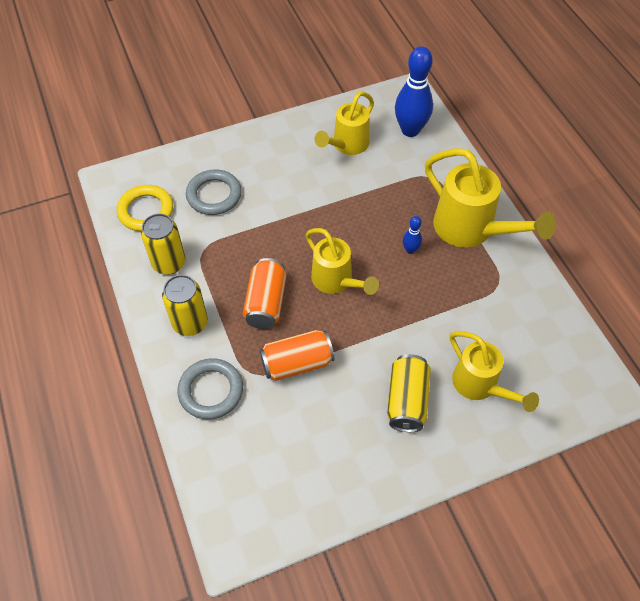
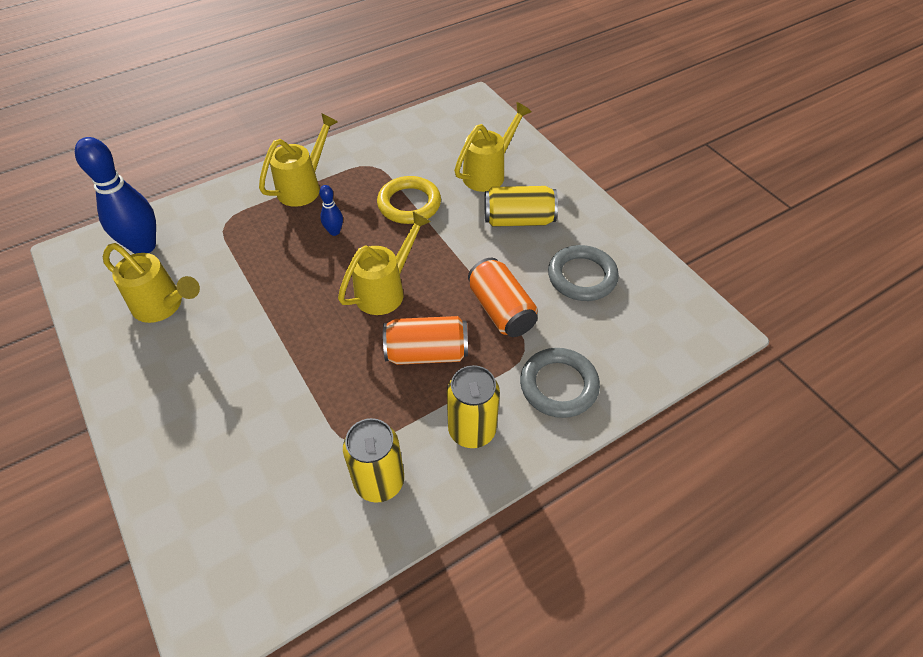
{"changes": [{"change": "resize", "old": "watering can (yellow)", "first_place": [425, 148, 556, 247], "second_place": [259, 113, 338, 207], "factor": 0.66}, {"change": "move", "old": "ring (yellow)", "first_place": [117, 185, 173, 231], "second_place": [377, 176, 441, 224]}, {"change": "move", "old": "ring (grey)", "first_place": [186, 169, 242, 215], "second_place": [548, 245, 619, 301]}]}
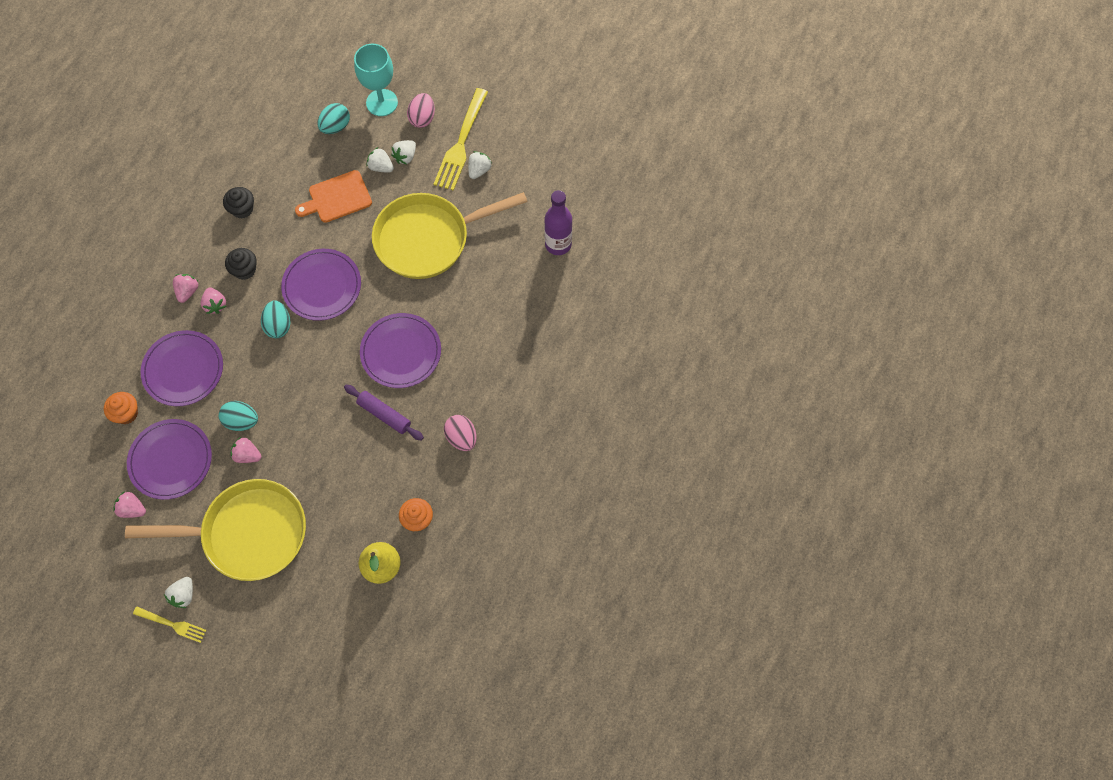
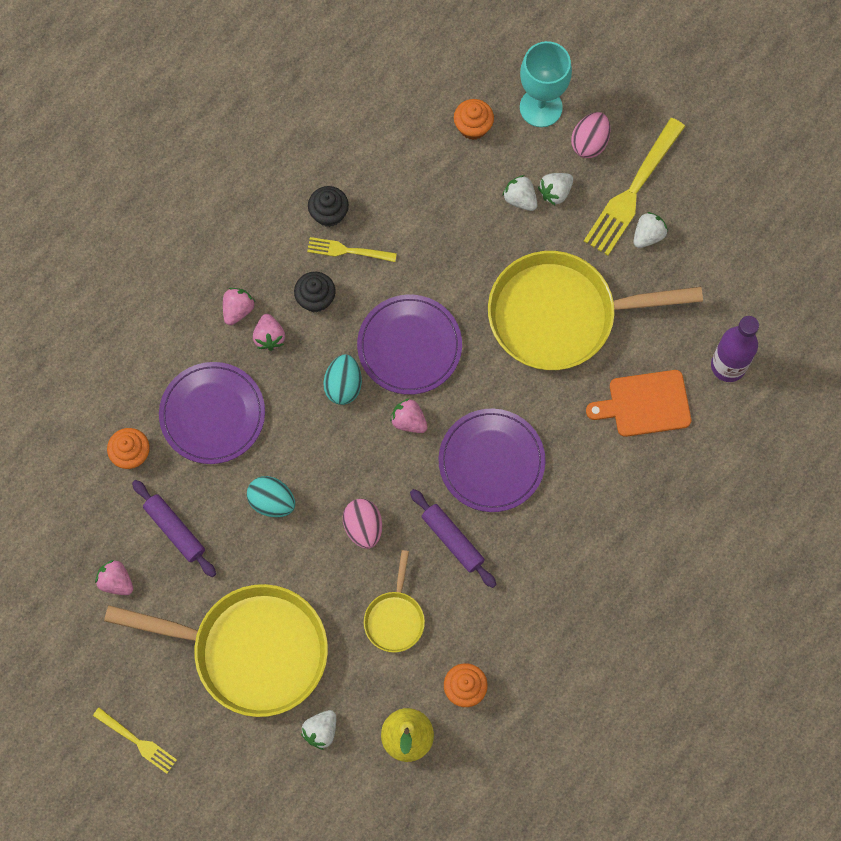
{"changes": [{"change": "replace", "old": "plate (purple)", "new": "rolling pin (purple)", "first_place": [127, 419, 212, 500], "second_place": [132, 480, 216, 577]}, {"change": "move", "old": "strawberry (white)", "first_place": [164, 577, 193, 608], "second_place": [301, 710, 336, 750]}, {"change": "insert", "new": "fork (yellow)", "second_place": [307, 237, 397, 262]}, {"change": "move", "old": "egg (pink)", "first_place": [444, 415, 477, 451], "second_place": [343, 499, 382, 549]}, {"change": "insert", "new": "pan (yellow)", "second_place": [364, 550, 425, 653]}, {"change": "move", "old": "strawberry (pink)", "first_place": [231, 437, 262, 463], "second_place": [390, 398, 428, 433]}, {"change": "replace", "old": "egg (turquoise)", "new": "cupcake (orange)", "first_place": [317, 103, 350, 134], "second_place": [454, 99, 494, 140]}, {"change": "move", "old": "cutting board (orange)", "first_place": [295, 170, 372, 223], "second_place": [586, 370, 691, 437]}]}
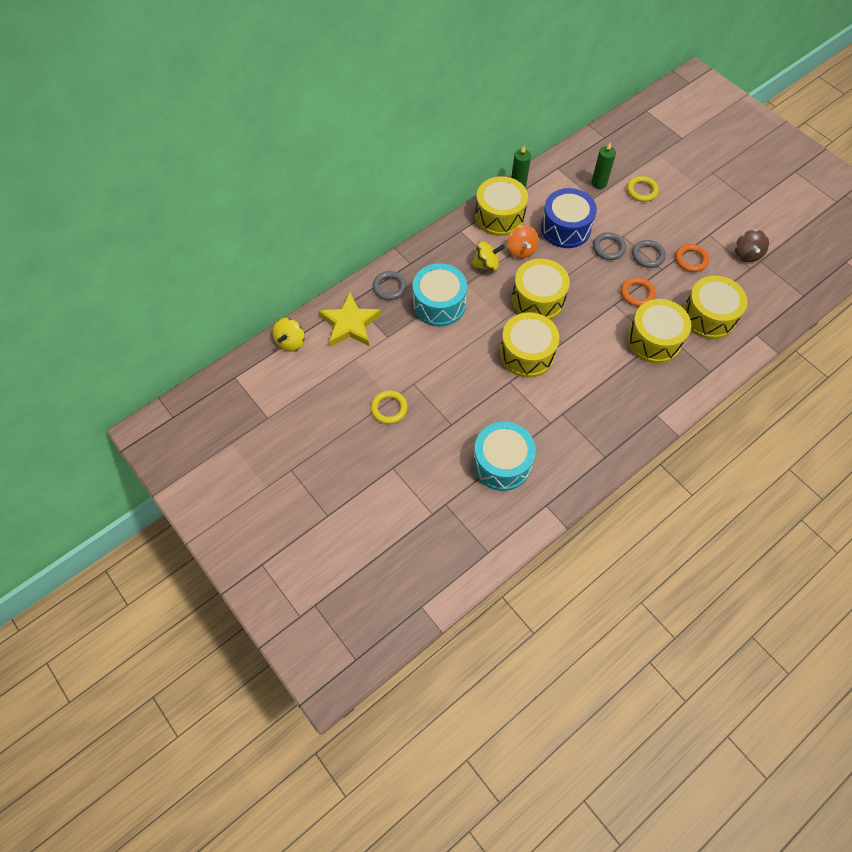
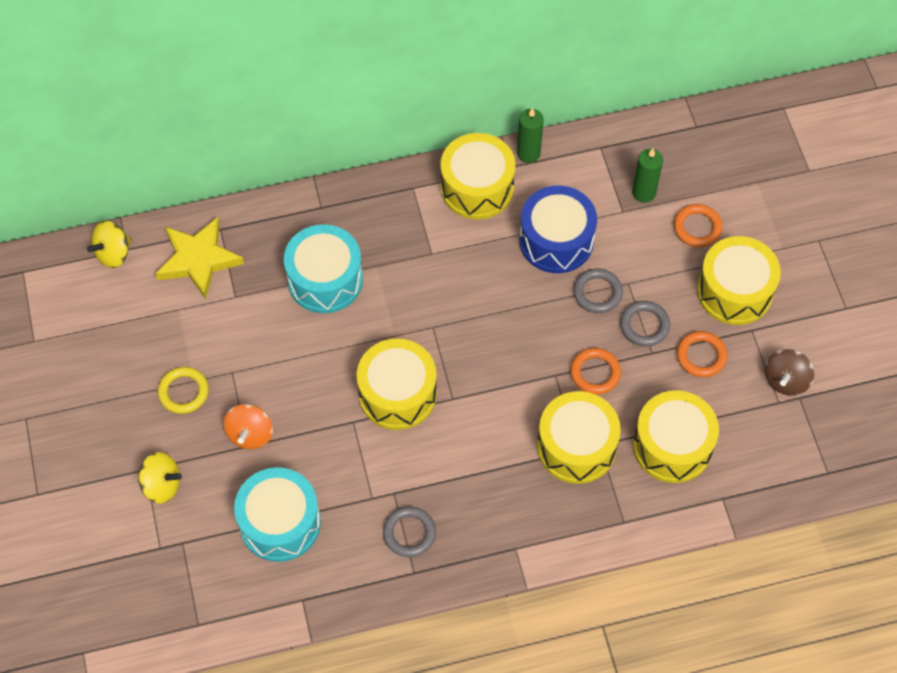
{"changes": [{"change": "move", "old": "spinning top (yellow)", "first_place": [471, 241, 505, 271], "second_place": [138, 452, 182, 504]}, {"change": "move", "old": "spinning top (orange)", "first_place": [507, 226, 539, 259], "second_place": [223, 404, 273, 449]}, {"change": "move", "old": "ring (grey)", "first_place": [373, 271, 407, 300], "second_place": [383, 507, 436, 557]}, {"change": "recolor", "old": "ring (yellow)", "new": "ring (orange)", "first_place": [627, 176, 659, 202], "second_place": [674, 204, 723, 247]}, {"change": "move", "old": "drum (yellow)", "first_place": [512, 259, 570, 320], "second_place": [697, 236, 781, 325]}]}
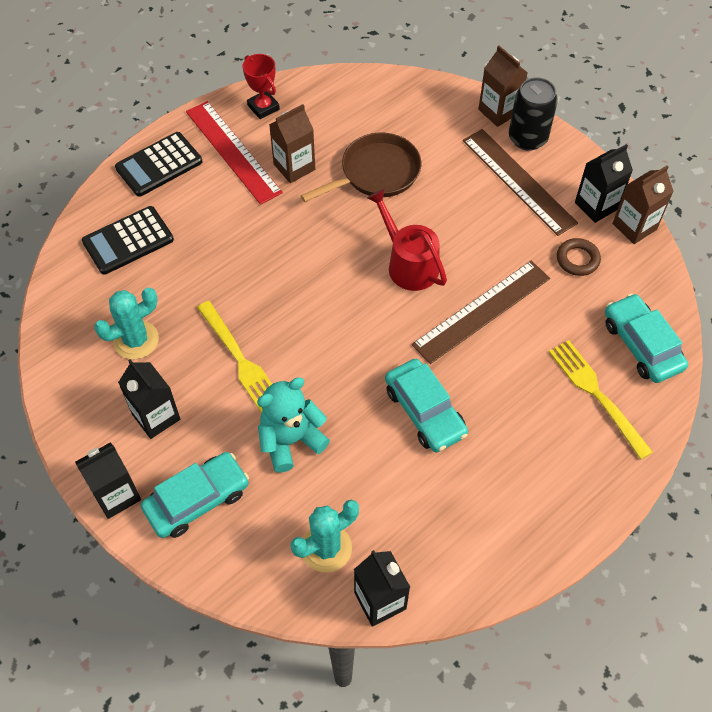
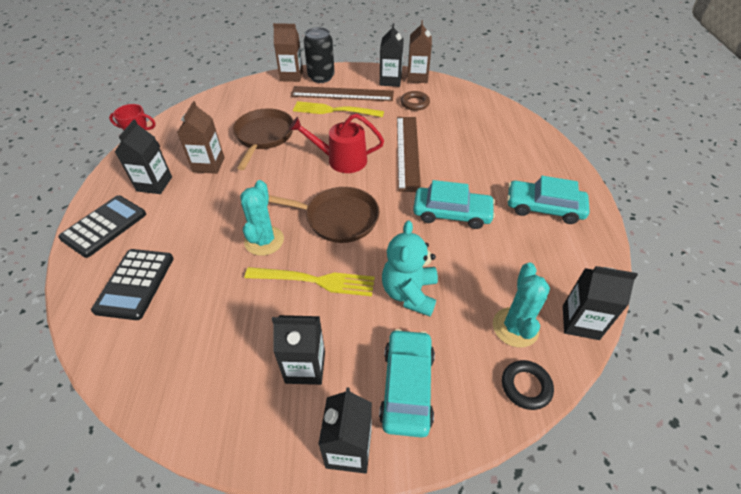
{"changes": [{"change": "rotate", "old": "calculator (black)", "first_place": [115, 132, 202, 197], "second_place": [58, 195, 146, 258], "degrees": -150}, {"change": "replace", "old": "ruler (red)", "new": "carton (black)", "first_place": [186, 101, 283, 205], "second_place": [115, 119, 172, 194]}, {"change": "move", "old": "cactus (turquoise)", "first_place": [94, 287, 159, 359], "second_place": [240, 180, 284, 256]}, {"change": "insert", "new": "pan (brown)", "second_place": [268, 187, 380, 243]}, {"change": "move", "old": "fork (yellow)", "first_place": [549, 340, 653, 460], "second_place": [293, 101, 384, 117]}, {"change": "insert", "new": "ring (black)", "second_place": [502, 360, 554, 410]}, {"change": "move", "old": "car (turquoise)", "first_place": [605, 293, 688, 383], "second_place": [507, 176, 590, 224]}]}
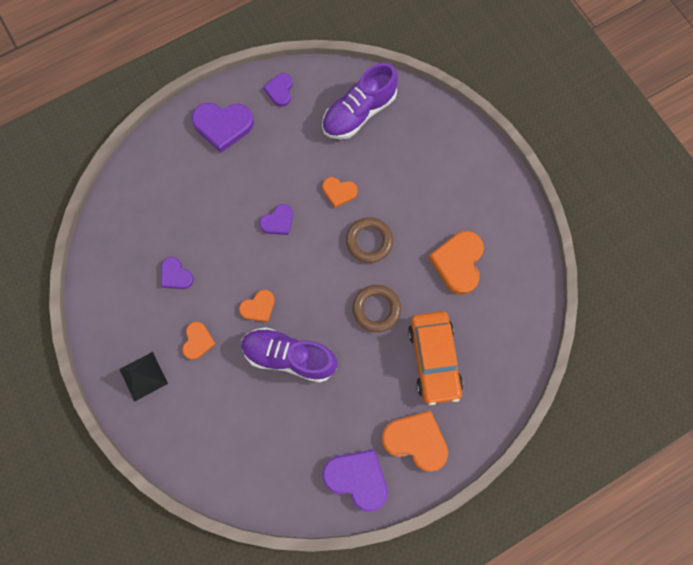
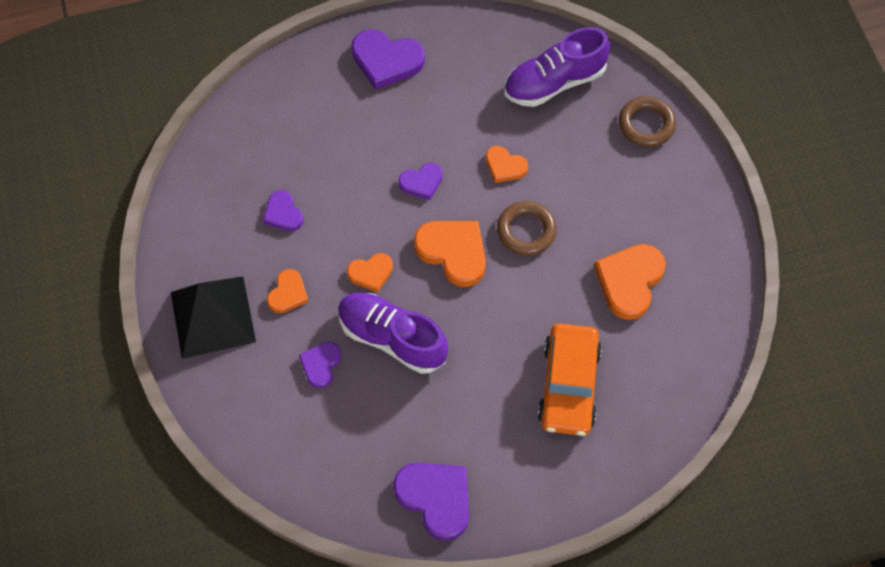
{"changes": [{"change": "resize", "old": "pyramid (black)", "first_place": [119, 352, 168, 402], "second_place": [171, 276, 256, 359], "factor": 1.63}, {"change": "move", "old": "heart (purple)", "first_place": [263, 73, 293, 107], "second_place": [299, 342, 341, 388]}, {"change": "move", "old": "heart (orange)", "first_place": [382, 410, 448, 472], "second_place": [414, 221, 486, 287]}, {"change": "move", "old": "ring (brown)", "first_place": [352, 285, 401, 332], "second_place": [619, 96, 676, 147]}]}
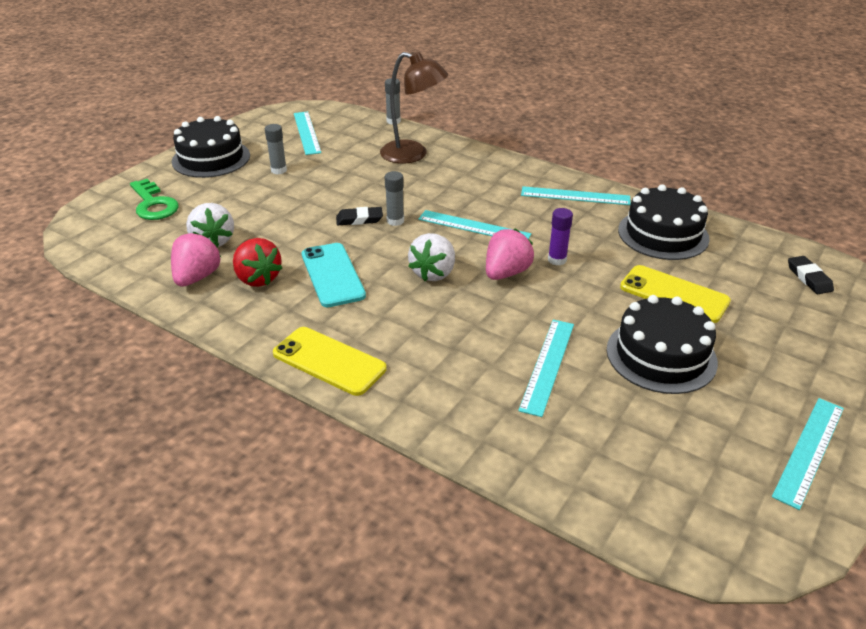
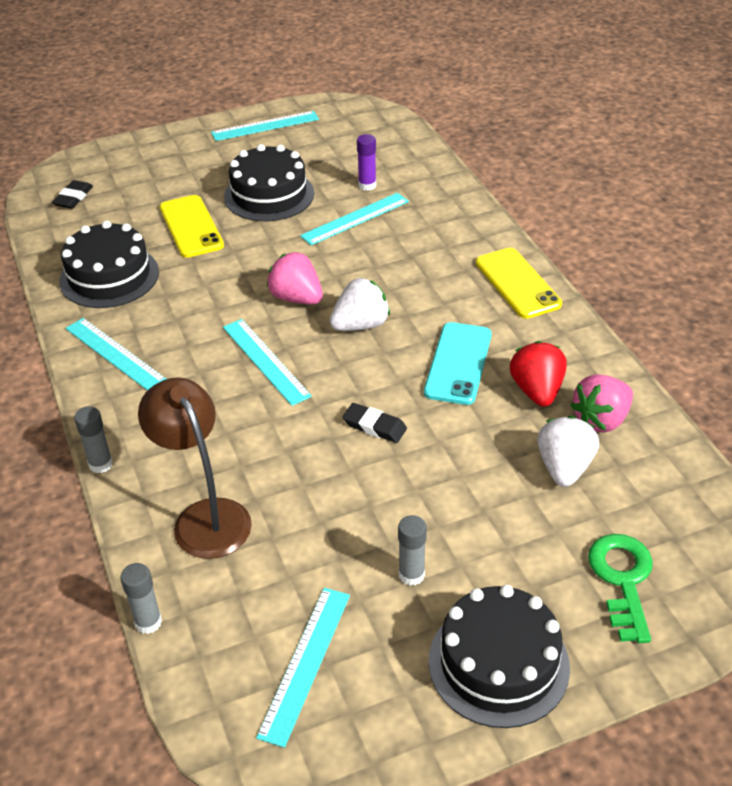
{"changes": [{"change": "move", "old": "glue stick (grey)", "first_place": [385, 171, 404, 226], "second_place": [74, 406, 113, 473]}, {"change": "rotate", "old": "strawberry (pink)", "first_place": [486, 229, 534, 280], "second_place": [267, 252, 323, 305], "degrees": 60}, {"change": "move", "old": "glue stick (purple)", "first_place": [548, 208, 573, 266], "second_place": [357, 134, 376, 191]}]}
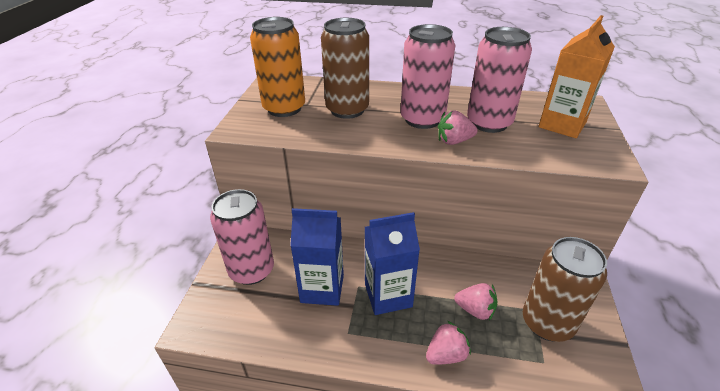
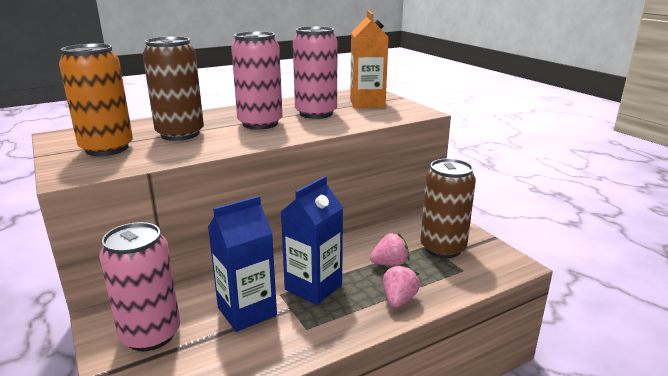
{"changes": [{"change": "delete", "old": "strawberry (pink)", "first_place": [438, 110, 478, 145]}]}
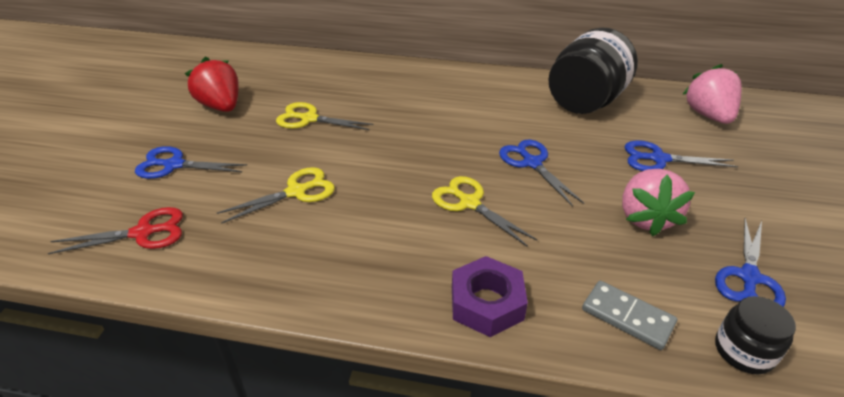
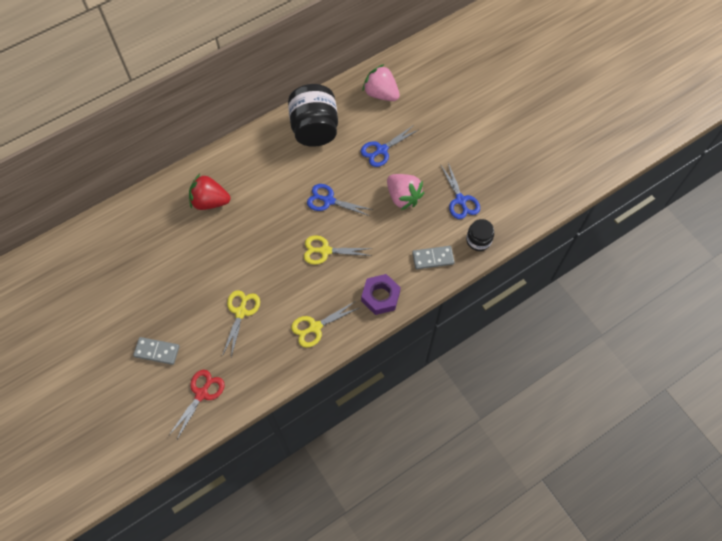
{"changes": [{"change": "replace", "old": "scissors (blue)", "new": "domino (grey)", "first_place": [135, 146, 247, 179], "second_place": [133, 337, 179, 365]}, {"change": "move", "old": "strawberry (red)", "first_place": [185, 57, 239, 112], "second_place": [189, 174, 230, 210]}, {"change": "move", "old": "scissors (yellow)", "first_place": [276, 102, 374, 130], "second_place": [291, 302, 359, 348]}]}
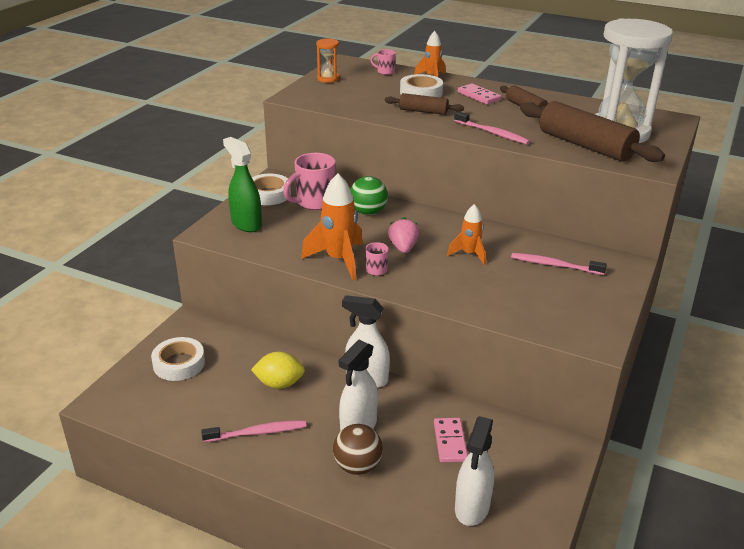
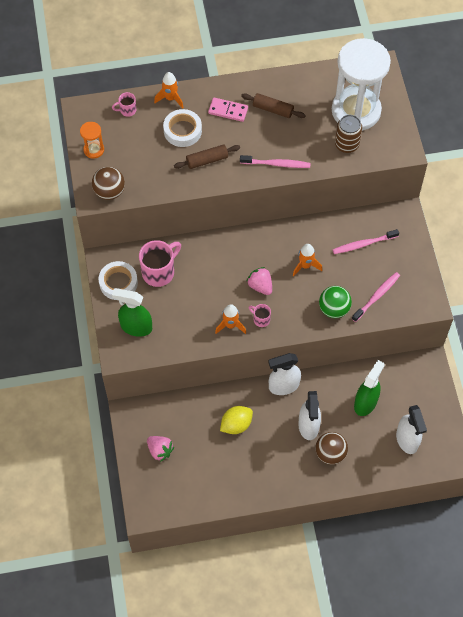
{"changes": [{"change": "insert", "new": "ball (brown)", "second_place": [92, 167, 125, 200]}, {"change": "rotate", "old": "mug (pink)", "first_place": [283, 153, 335, 210], "second_place": [139, 240, 181, 287], "degrees": -150}, {"change": "replace", "old": "tape (white)", "new": "strawberry (pink)", "first_place": [151, 337, 205, 381], "second_place": [147, 436, 174, 462]}, {"change": "resize", "old": "rocket (orange)", "first_place": [301, 173, 363, 280], "second_place": [215, 304, 246, 334], "factor": 0.6}, {"change": "move", "old": "ball (green)", "first_place": [350, 176, 388, 215], "second_place": [319, 286, 352, 318]}, {"change": "replace", "old": "rolling pin (brown)", "new": "can (brown)", "first_place": [520, 101, 665, 162], "second_place": [335, 115, 362, 153]}, {"change": "move", "old": "toothbrush (pink)", "first_place": [201, 420, 306, 442], "second_place": [352, 272, 400, 322]}, {"change": "replace", "old": "domino (pink)", "new": "spray bottle (green)", "first_place": [434, 418, 468, 462], "second_place": [354, 360, 385, 416]}]}
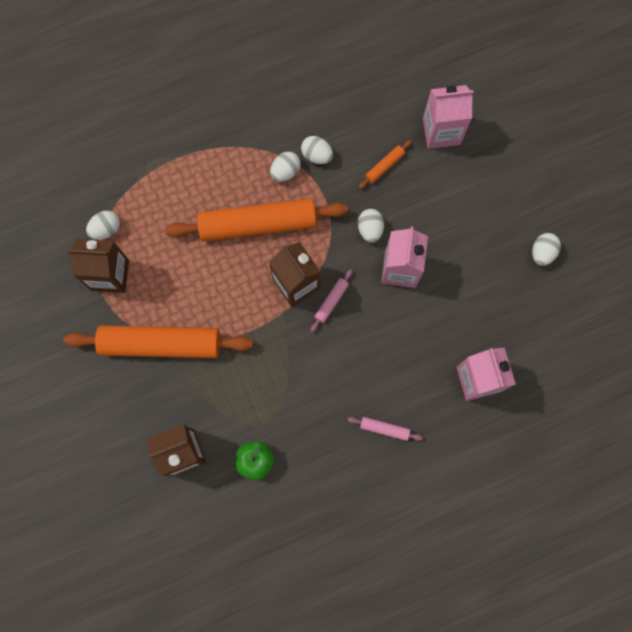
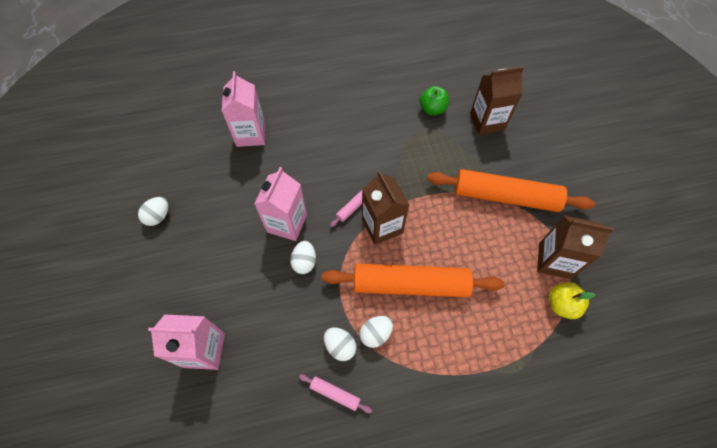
{"changes": [{"change": "move", "old": "rolling pin (pink)", "first_place": [348, 417, 423, 441], "second_place": [299, 374, 372, 413]}, {"change": "replace", "old": "egg (white)", "new": "apple (yellow)", "first_place": [86, 211, 120, 240], "second_place": [549, 282, 595, 319]}, {"change": "delete", "old": "rolling pin (orange)", "first_place": [359, 140, 412, 189]}]}
